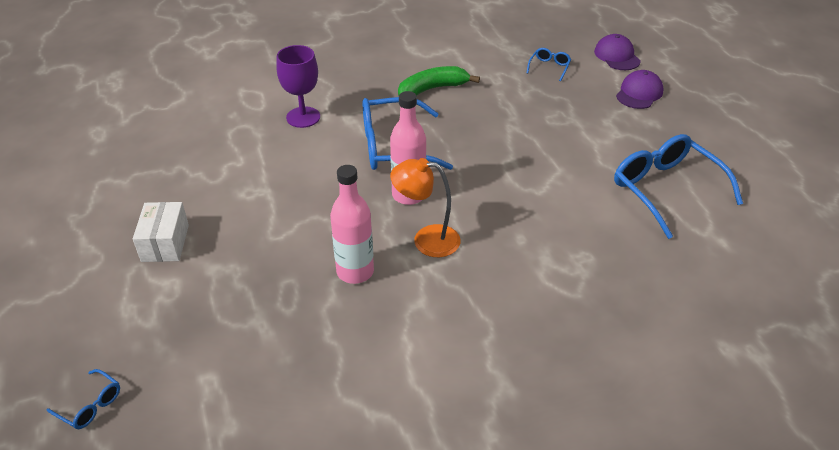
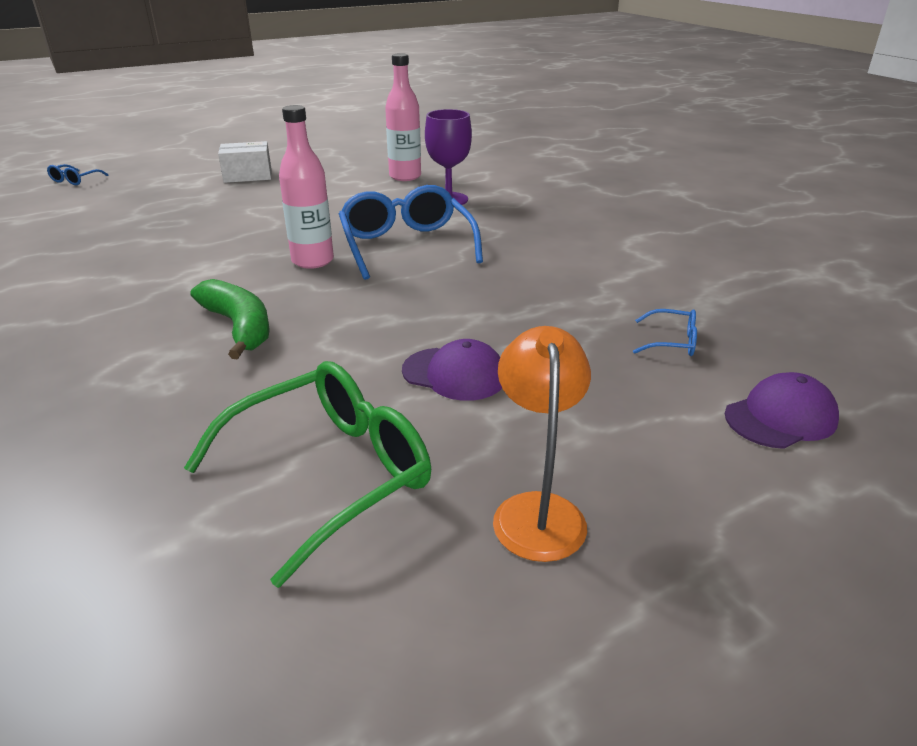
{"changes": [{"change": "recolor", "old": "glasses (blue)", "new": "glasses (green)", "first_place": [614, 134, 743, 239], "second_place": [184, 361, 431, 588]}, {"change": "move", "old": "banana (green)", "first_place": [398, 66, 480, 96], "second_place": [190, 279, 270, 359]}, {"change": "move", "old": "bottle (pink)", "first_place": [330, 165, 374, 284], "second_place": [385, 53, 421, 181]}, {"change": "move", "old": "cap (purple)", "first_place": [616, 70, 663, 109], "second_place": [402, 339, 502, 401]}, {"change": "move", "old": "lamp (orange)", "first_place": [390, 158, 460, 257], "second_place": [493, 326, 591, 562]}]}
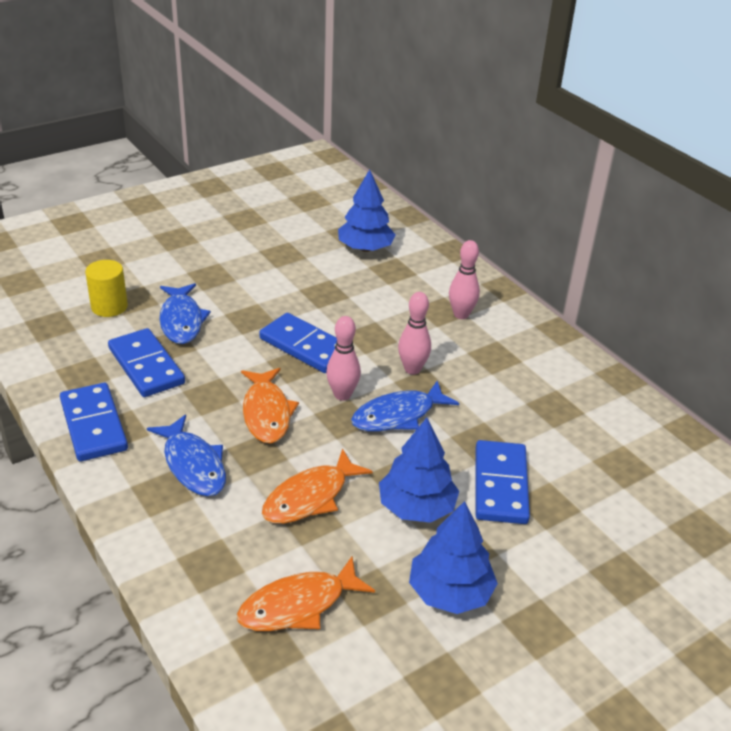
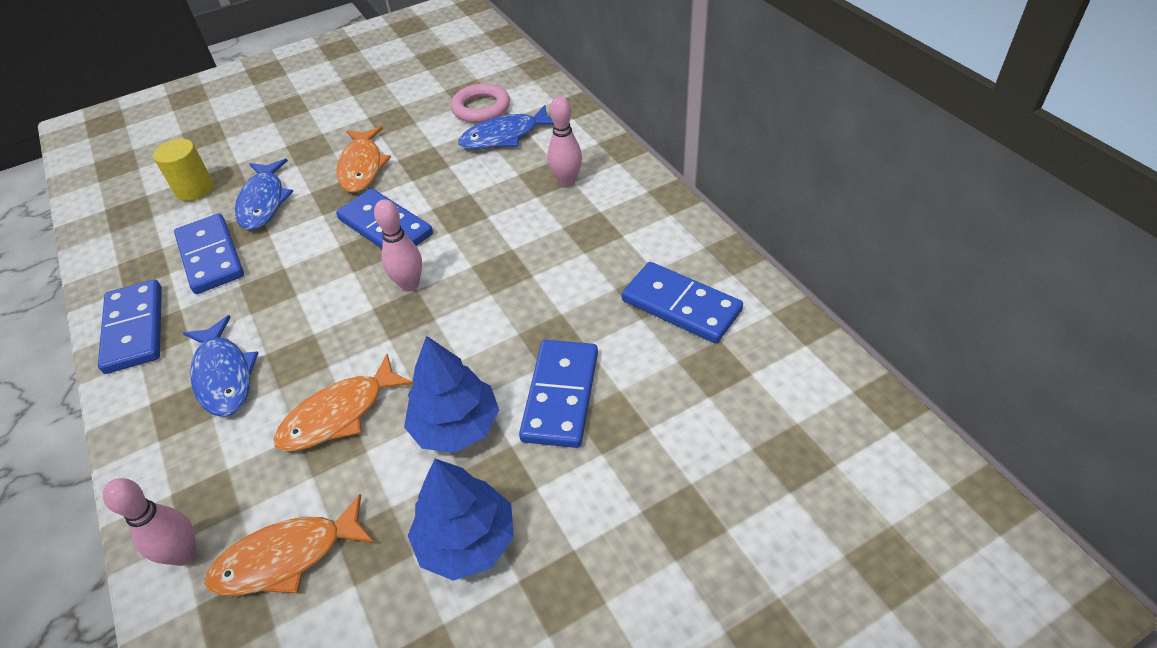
{"changes": [{"change": "move", "old": "bowling pin (pink)", "first_place": [398, 292, 431, 375], "second_place": [103, 478, 197, 566]}, {"change": "move", "old": "fish (orange)", "first_place": [241, 368, 299, 443], "second_place": [337, 127, 391, 193]}, {"change": "replace", "old": "tree (blue)", "new": "ring (pink)", "first_place": [338, 169, 396, 252], "second_place": [451, 83, 510, 123]}, {"change": "move", "old": "fish (blue)", "first_place": [351, 381, 459, 432], "second_place": [458, 105, 554, 150]}, {"change": "insert", "new": "domino (blue)", "second_place": [622, 262, 743, 344]}]}
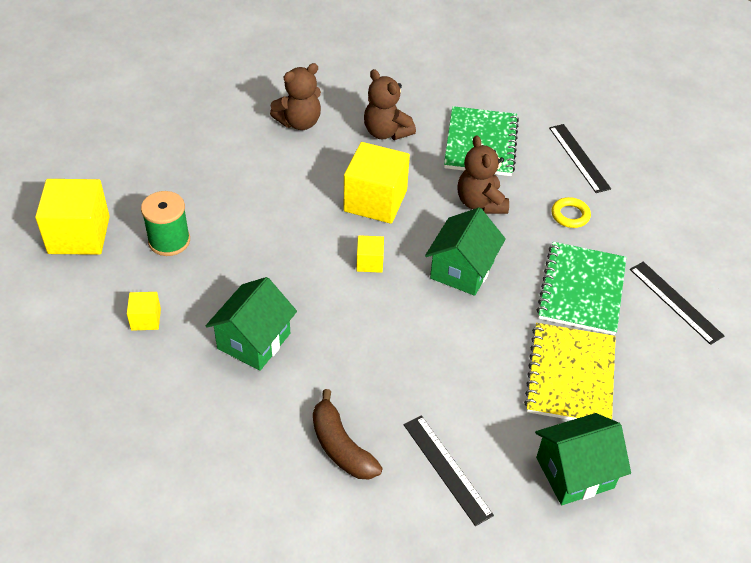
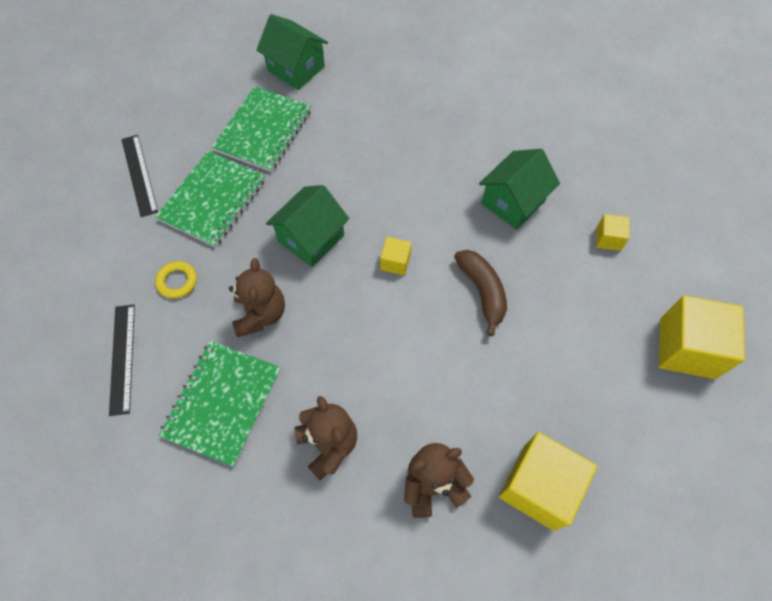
{"changes": [{"change": "recolor", "old": "notebook (yellow)", "new": "notebook (green)", "first_place": [524, 323, 616, 420], "second_place": [212, 86, 311, 172]}, {"change": "rotate", "old": "house (green)", "first_place": [535, 413, 631, 505], "second_place": [257, 14, 328, 90], "degrees": 45}, {"change": "move", "old": "banana (brown)", "first_place": [313, 389, 383, 480], "second_place": [454, 250, 507, 336]}, {"change": "move", "old": "cube (yellow)", "first_place": [344, 142, 410, 224], "second_place": [499, 432, 597, 531]}, {"change": "delete", "old": "spool (green)", "first_place": [141, 191, 190, 256]}, {"change": "delete", "old": "ruler (black)", "first_place": [404, 415, 494, 526]}]}
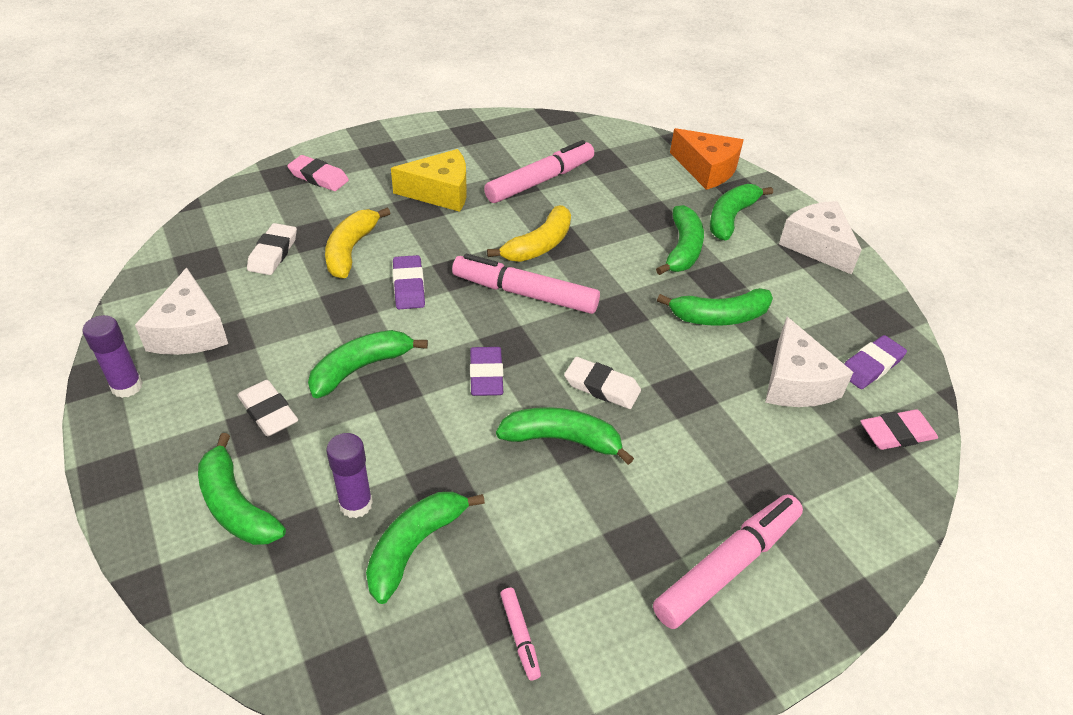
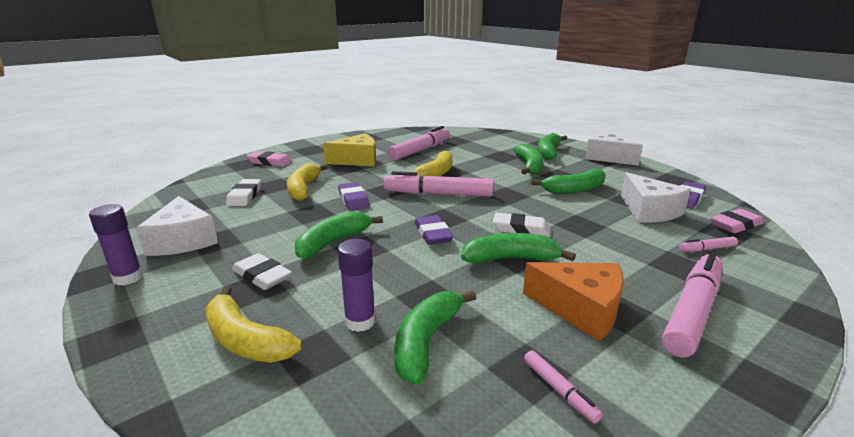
{"changes": [{"change": "recolor", "old": "banana (green)", "new": "banana (yellow)", "first_place": [198, 433, 286, 545], "second_place": [205, 286, 302, 363]}, {"change": "move", "old": "cheese (orange)", "first_place": [670, 128, 743, 190], "second_place": [523, 262, 624, 341]}, {"change": "insert", "new": "marker (pink)", "second_place": [679, 236, 738, 252]}]}
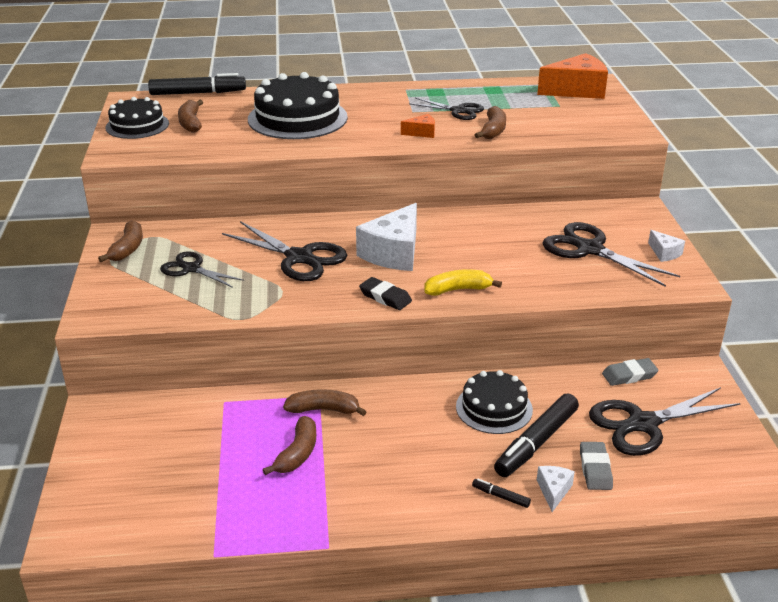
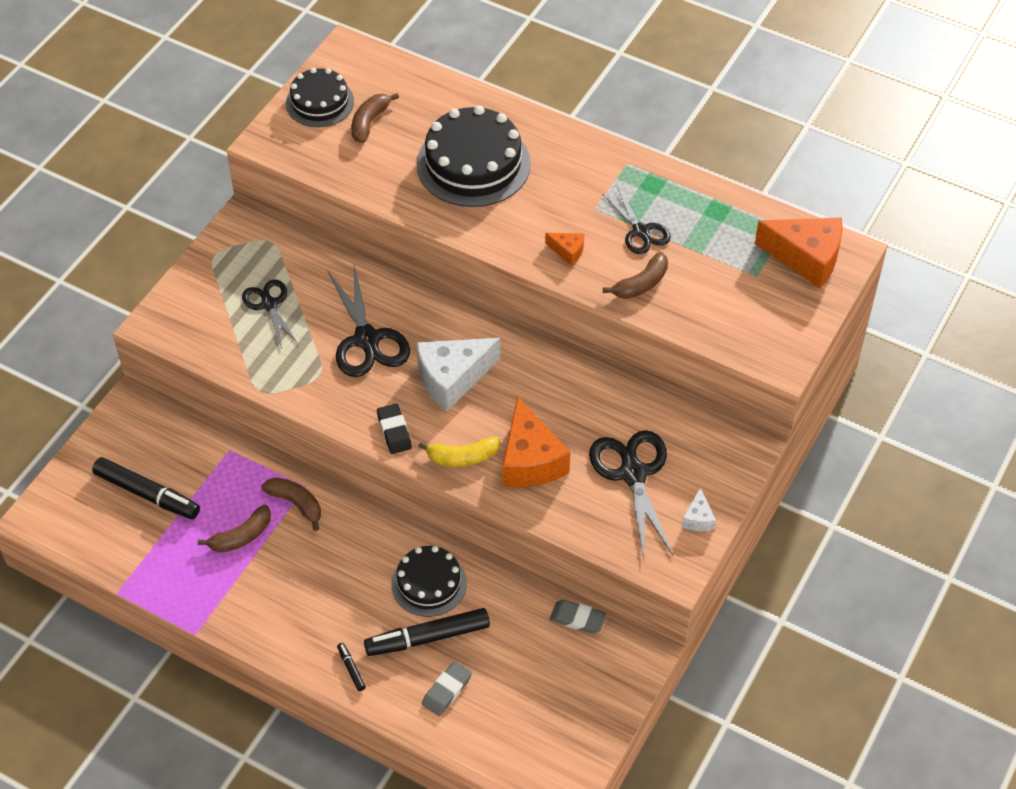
{"changes": [{"change": "move", "old": "marker (black)", "first_place": [148, 73, 246, 95], "second_place": [92, 457, 200, 519]}, {"change": "rotate", "old": "banana (yellow)", "first_place": [424, 269, 502, 296], "second_place": [418, 437, 499, 467], "degrees": 150}, {"change": "insert", "new": "cheese (orange)", "second_place": [502, 396, 570, 487]}, {"change": "delete", "old": "banana (brown)", "first_place": [98, 220, 143, 262]}, {"change": "delete", "old": "cheese (white)", "first_place": [537, 466, 575, 512]}, {"change": "delete", "old": "scissors (black)", "first_place": [589, 387, 740, 456]}]}
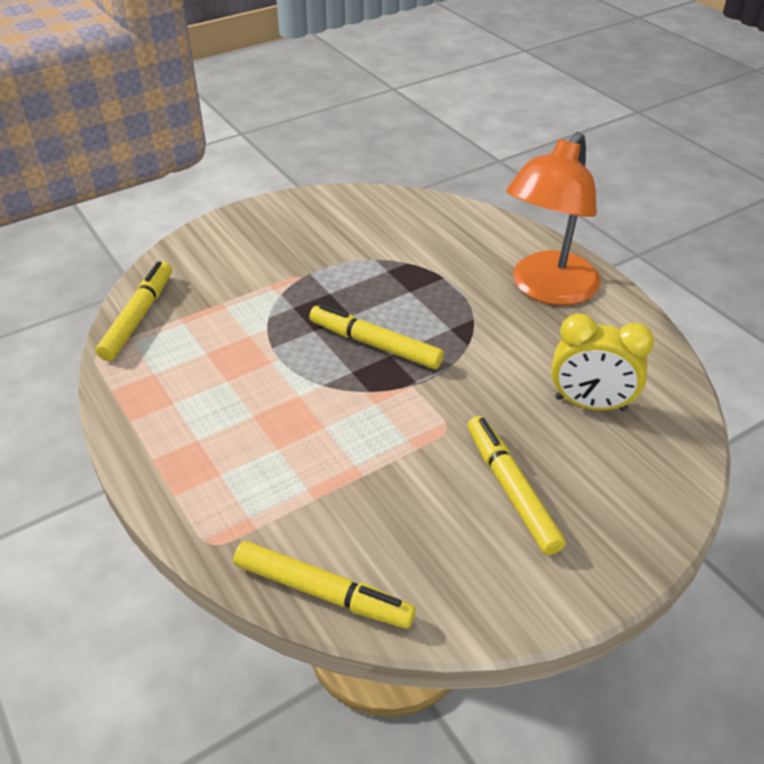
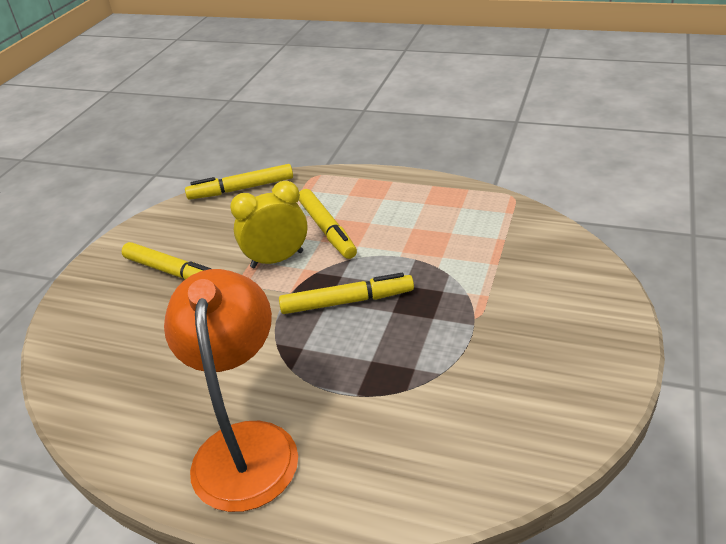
{"changes": [{"change": "move", "old": "clock (yellow)", "first_place": [551, 313, 654, 412], "second_place": [230, 181, 308, 268]}, {"change": "move", "old": "marker (yellow)", "first_place": [96, 261, 172, 361], "second_place": [299, 189, 357, 259]}]}
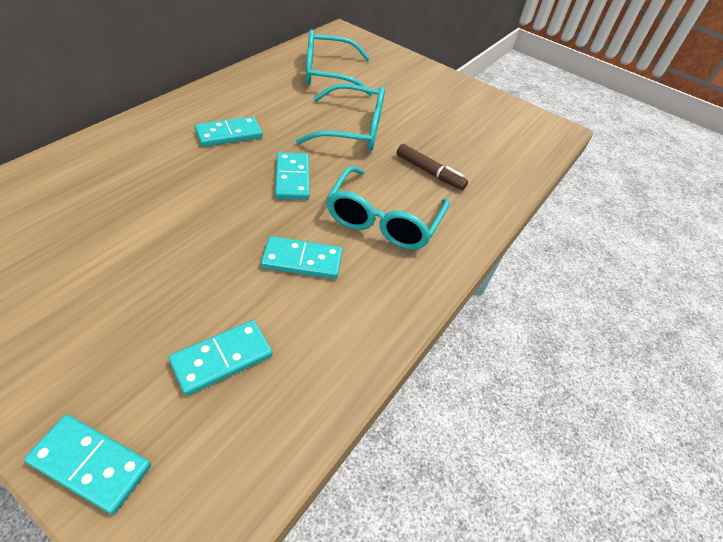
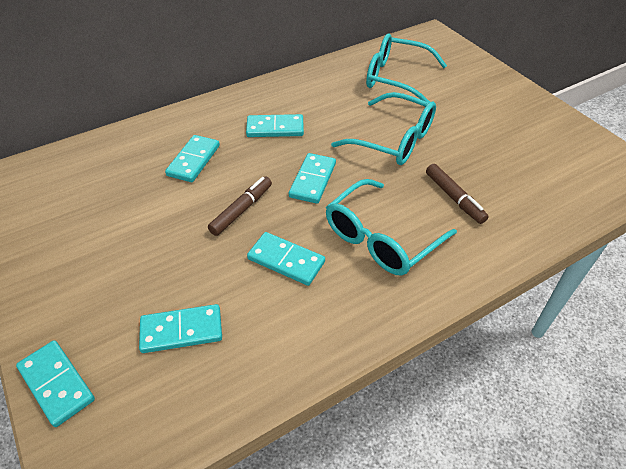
{"changes": [{"change": "insert", "new": "domino (turquoise)", "second_place": [165, 135, 220, 182]}, {"change": "insert", "new": "marker (brown)", "second_place": [208, 176, 272, 236]}]}
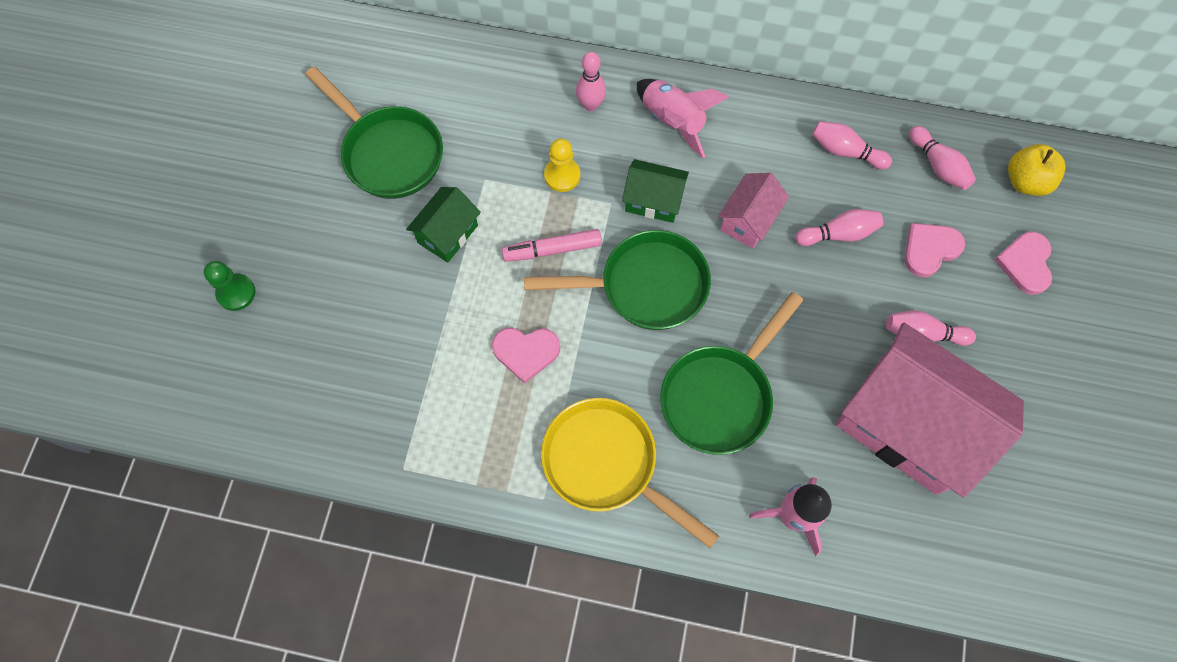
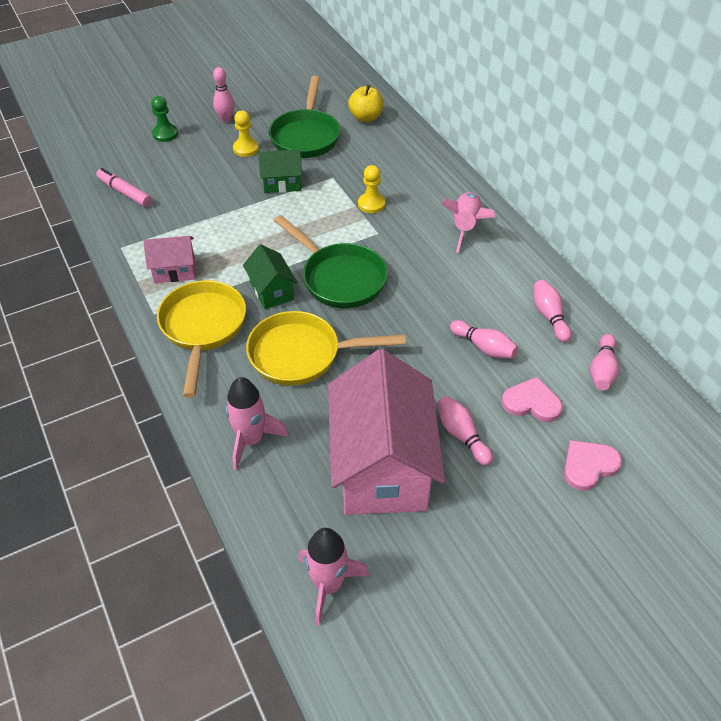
{"changes": [{"change": "move", "old": "marker (pink)", "first_place": [502, 229, 602, 262], "second_place": [96, 168, 152, 207]}, {"change": "move", "old": "house (pink)", "first_place": [718, 173, 789, 248], "second_place": [143, 236, 195, 283]}, {"change": "move", "old": "bowling pin (pink)", "first_place": [576, 52, 606, 111], "second_place": [213, 67, 235, 123]}, {"change": "insert", "new": "pawn (yellow)", "second_place": [233, 110, 259, 157]}, {"change": "move", "old": "house (green)", "first_place": [622, 159, 689, 223], "second_place": [243, 244, 298, 309]}, {"change": "recolor", "old": "pan (green)", "new": "pan (yellow)", "first_place": [660, 292, 804, 455], "second_place": [246, 311, 406, 386]}, {"change": "insert", "new": "rocket (pink)", "second_place": [298, 528, 369, 626]}, {"change": "move", "old": "apple (yellow)", "first_place": [1008, 144, 1066, 196], "second_place": [348, 85, 383, 122]}, {"change": "delete", "old": "heart (pink)", "first_place": [492, 328, 560, 384]}]}
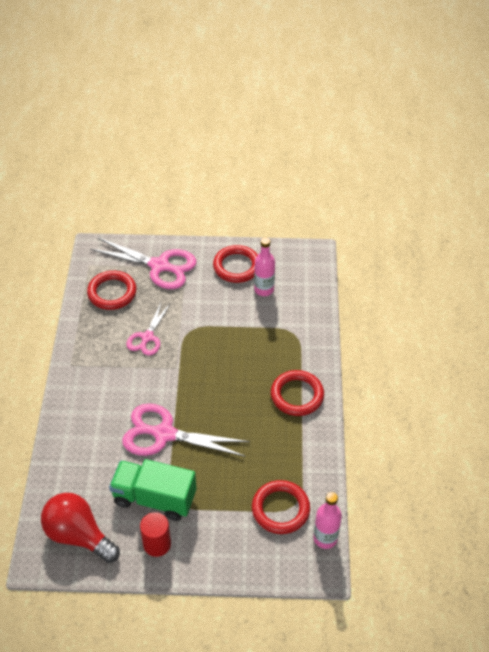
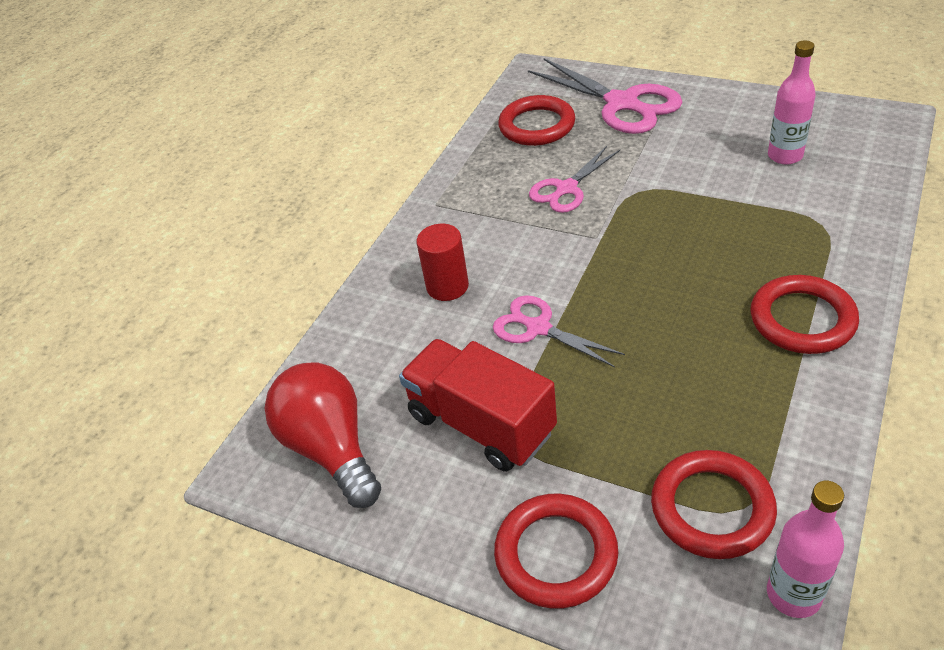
{"changes": [{"change": "recolor", "old": "truck (green)", "new": "truck (red)", "first_place": [109, 459, 196, 521], "second_place": [399, 339, 557, 472]}, {"change": "move", "old": "cylinder (red)", "first_place": [140, 512, 171, 557], "second_place": [416, 224, 469, 301]}, {"change": "resize", "old": "scissors (pink)", "first_place": [122, 403, 250, 457], "second_place": [493, 295, 625, 368], "factor": 0.6}, {"change": "move", "old": "ring (red)", "first_place": [213, 245, 258, 283], "second_place": [494, 493, 618, 609]}]}
